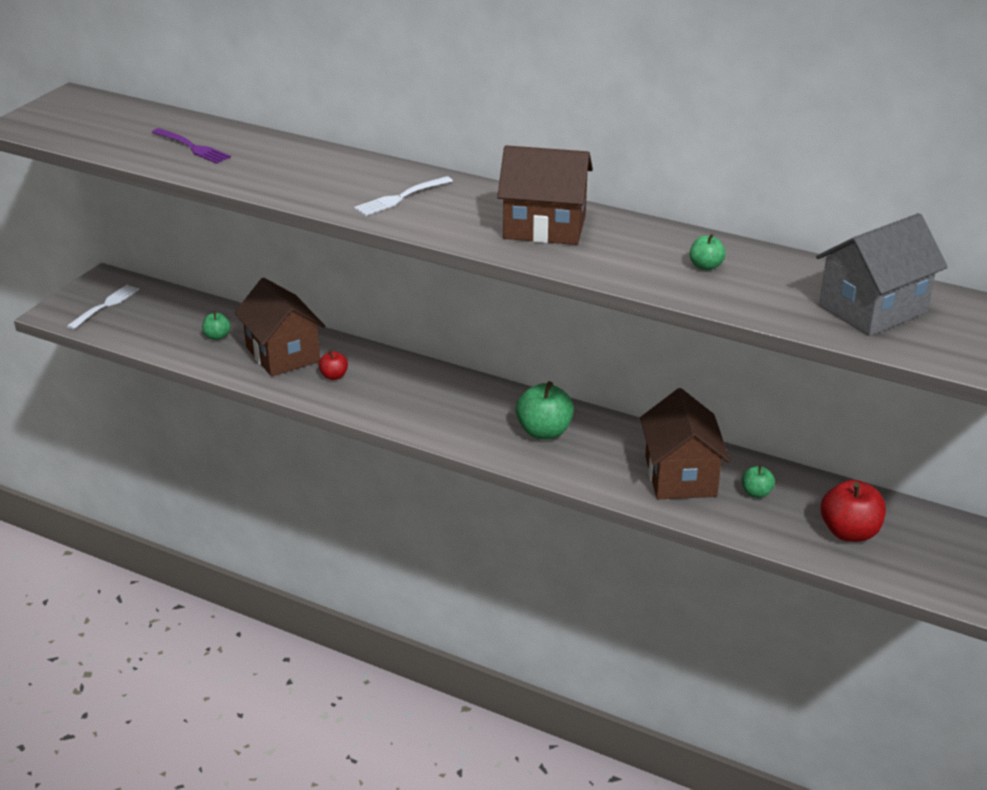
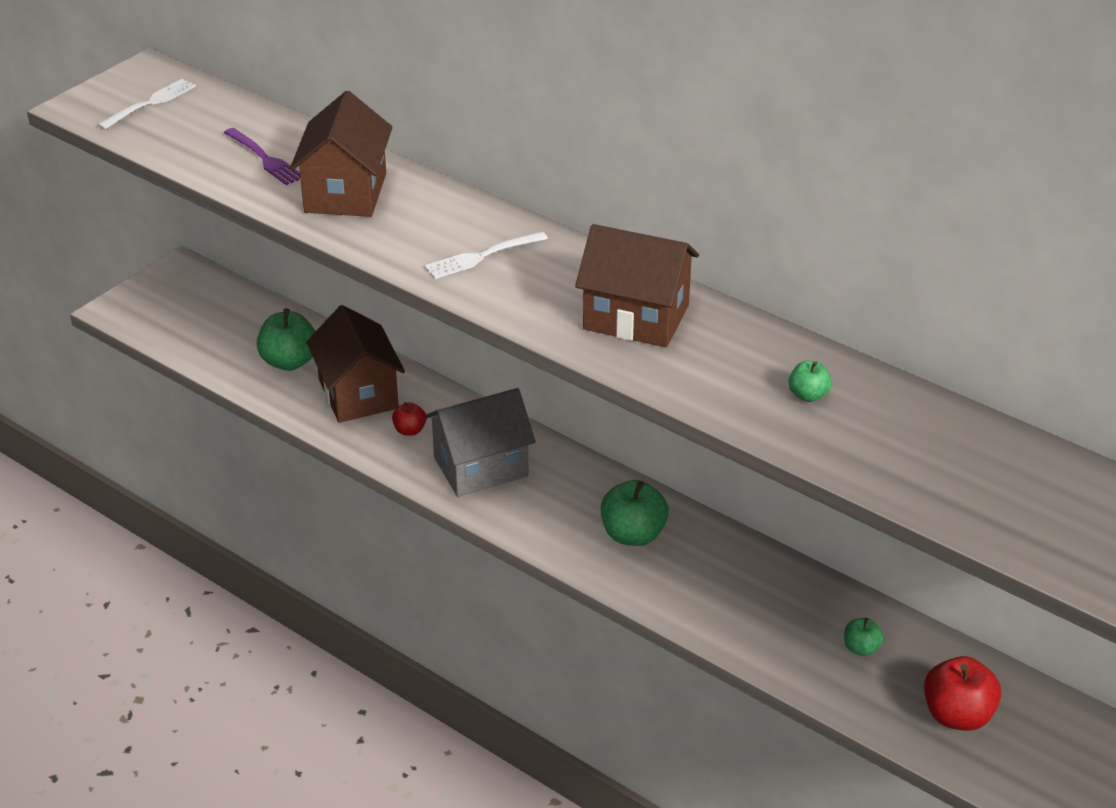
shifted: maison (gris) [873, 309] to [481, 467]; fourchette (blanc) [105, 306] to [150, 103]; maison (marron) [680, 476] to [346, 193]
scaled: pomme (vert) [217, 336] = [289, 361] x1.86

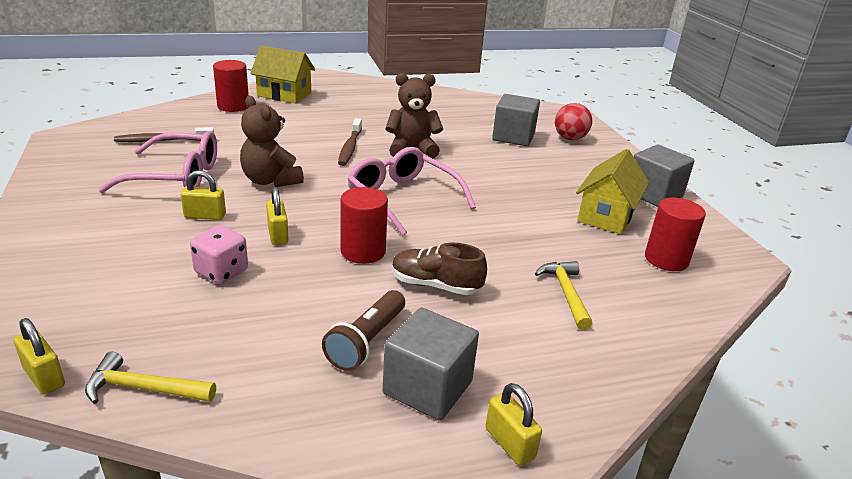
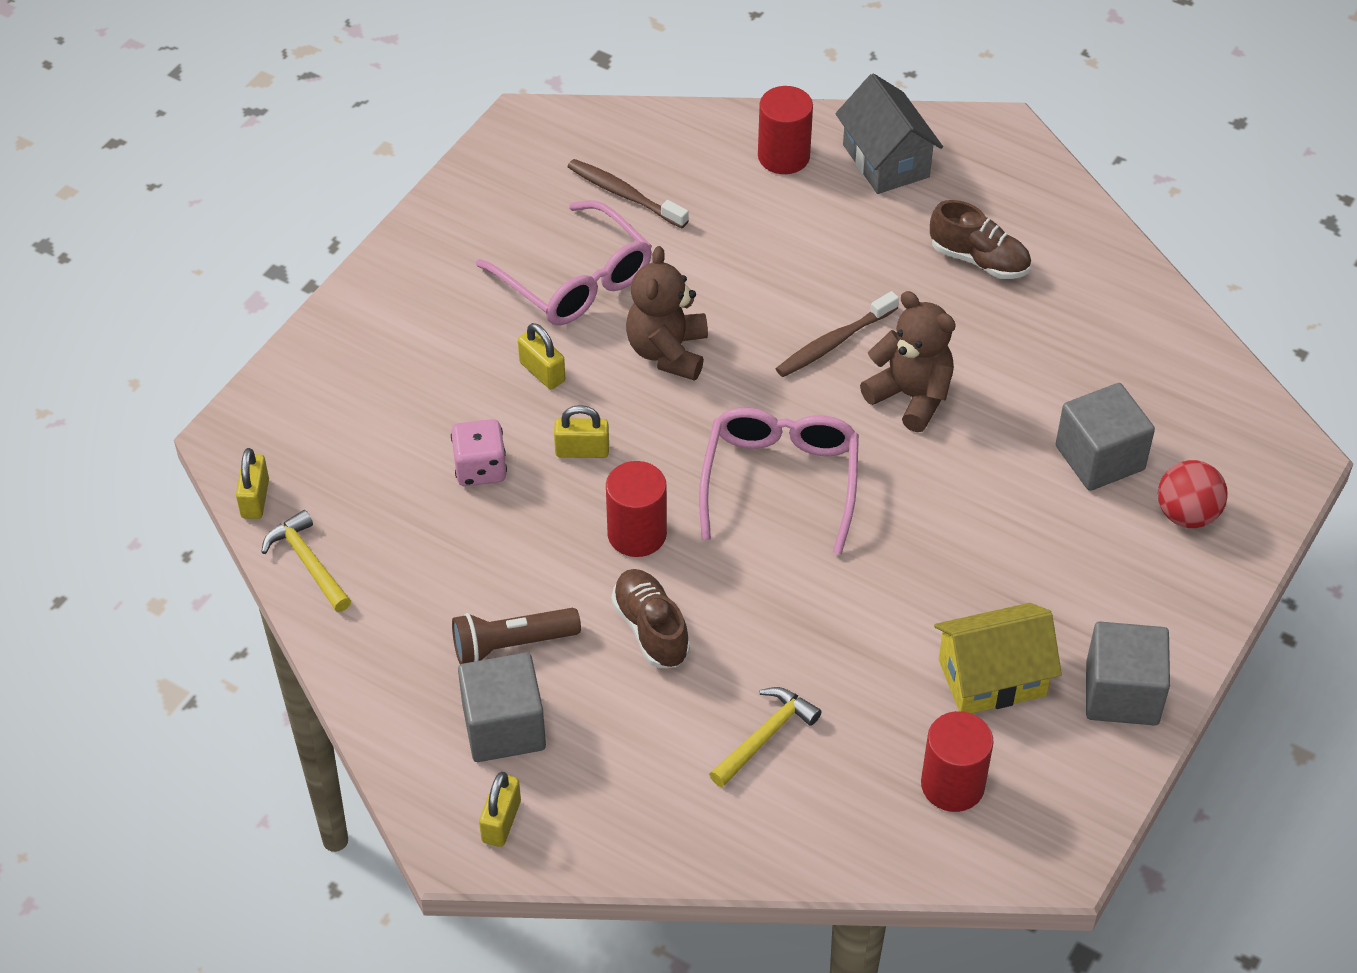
new: chaussure (marron) [979, 260]
repainted: maison (jaune) [284, 94] to maison (gris) [886, 161]
rotated: cadenas (jaune) [278, 235] = [582, 450] 60 degrees clockwise

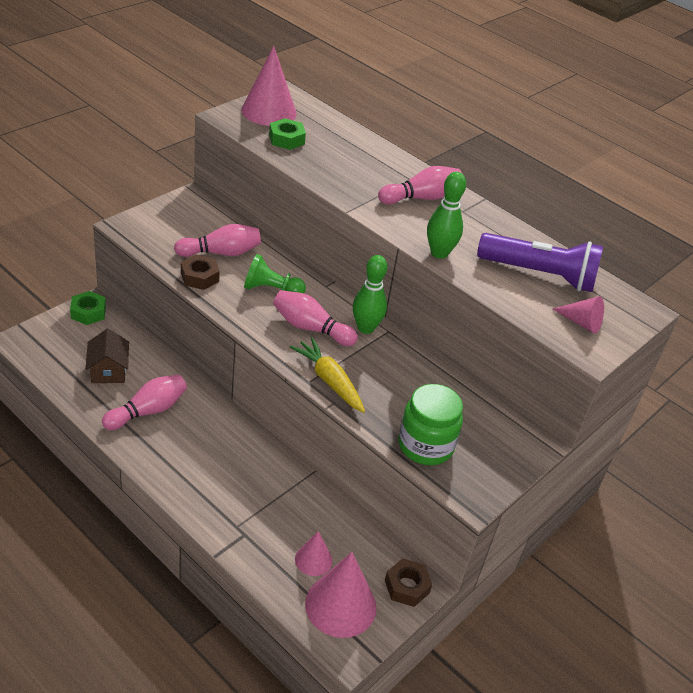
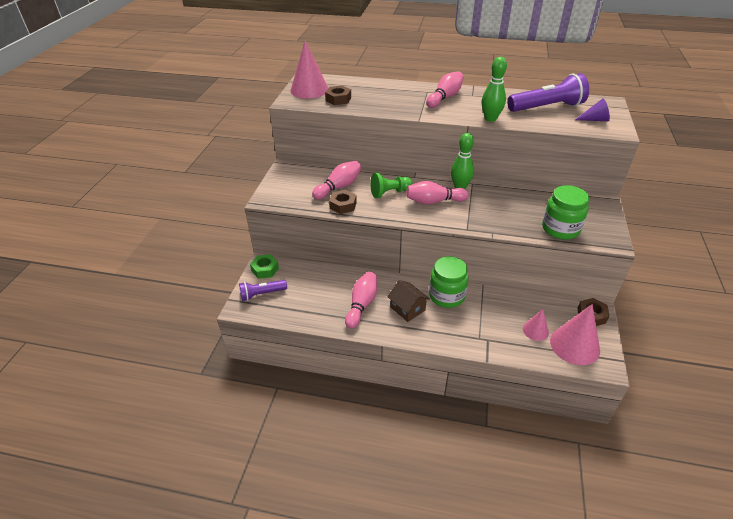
gone: carotte (jaune) [329, 381]
new: bocal (vert) [446, 296]; lampe de poche (violet) [262, 294]
shifted: maison (marron) [108, 370] to [407, 308]
repainted: écrou (vert) [286, 139] to écrou (marron) [338, 99]; cône (rose) [581, 322] to cône (violet) [595, 120]

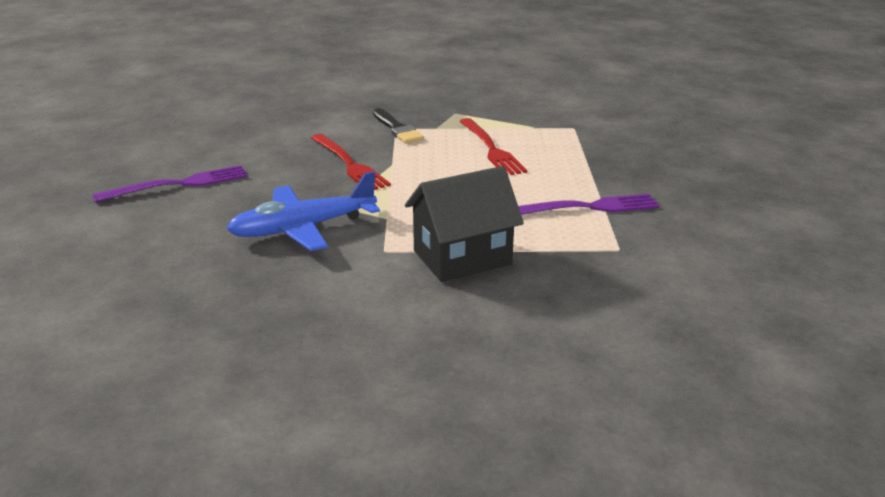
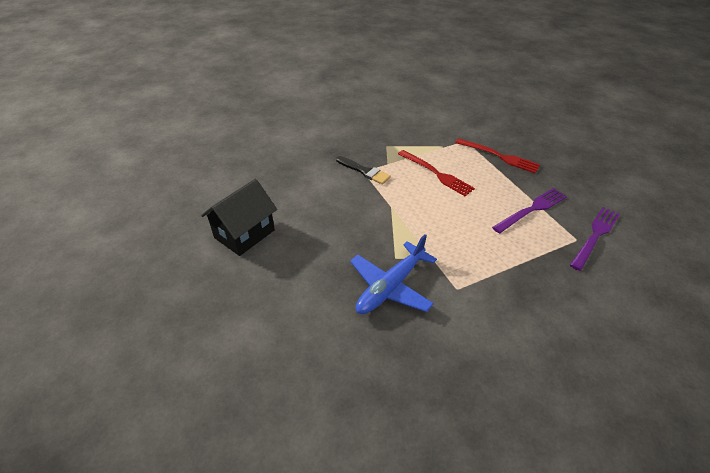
shifted: fourchette (rouge) [350, 164] to [500, 156]; fourchette (violet) [180, 184] to [595, 235]; maison (noir) [462, 257] to [244, 234]

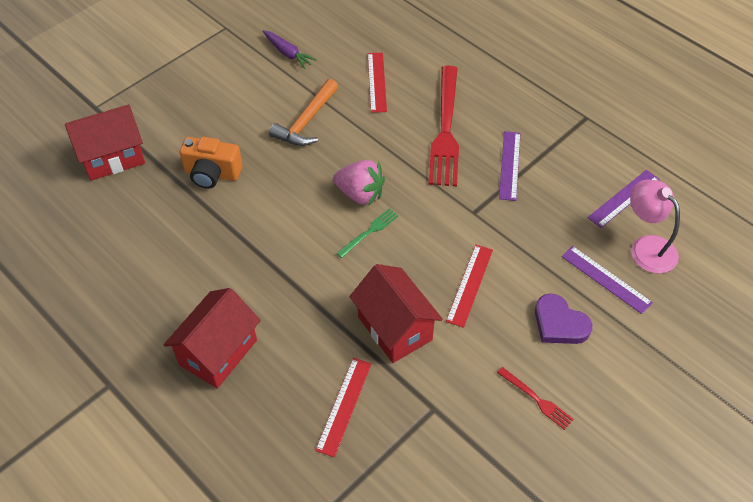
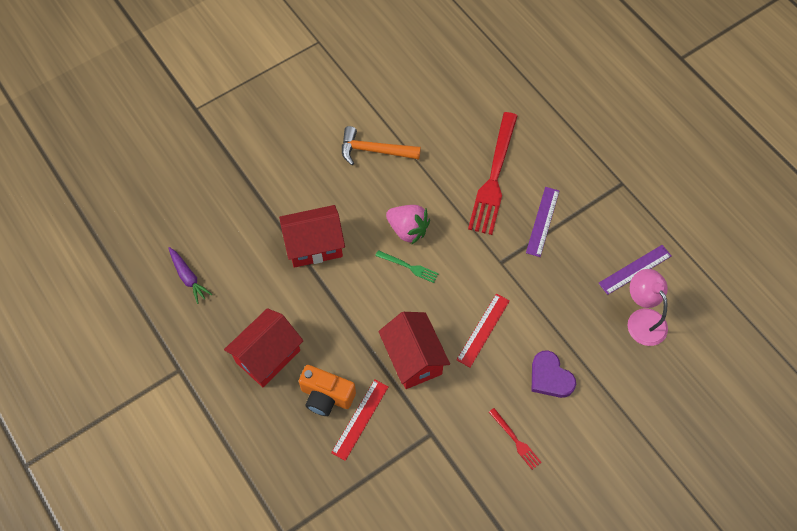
gone: règle (rouge) [377, 82]; règle (violet) [606, 279]
shifted: carotte (violet) [288, 53] to [188, 277]; maison (rouge) [113, 157] to [314, 246]; appareil photo (orange) [212, 174] to [326, 396]
rotated: marteau (orange) [306, 122] = [374, 151] 60 degrees clockwise; fourchette (vert) [369, 232] = [409, 267] 60 degrees clockwise

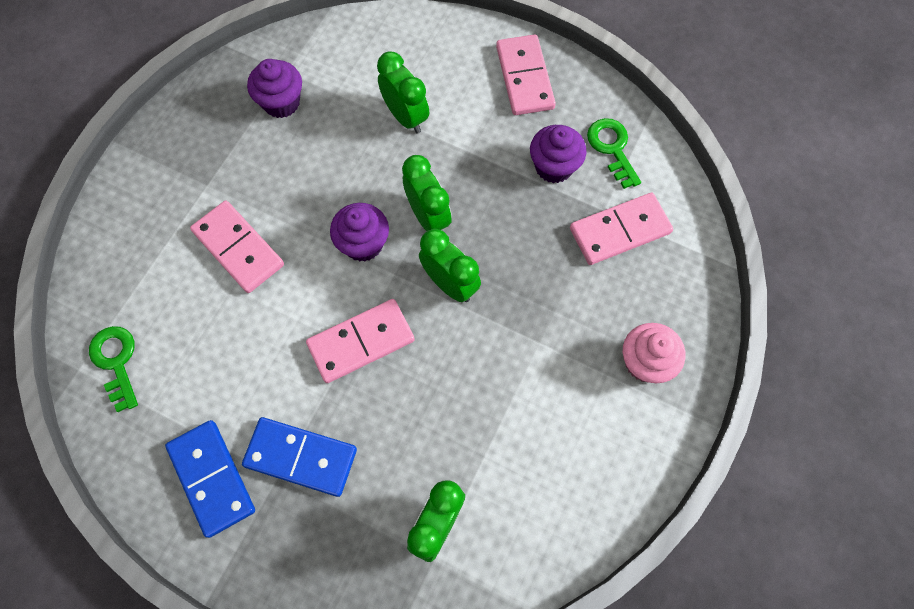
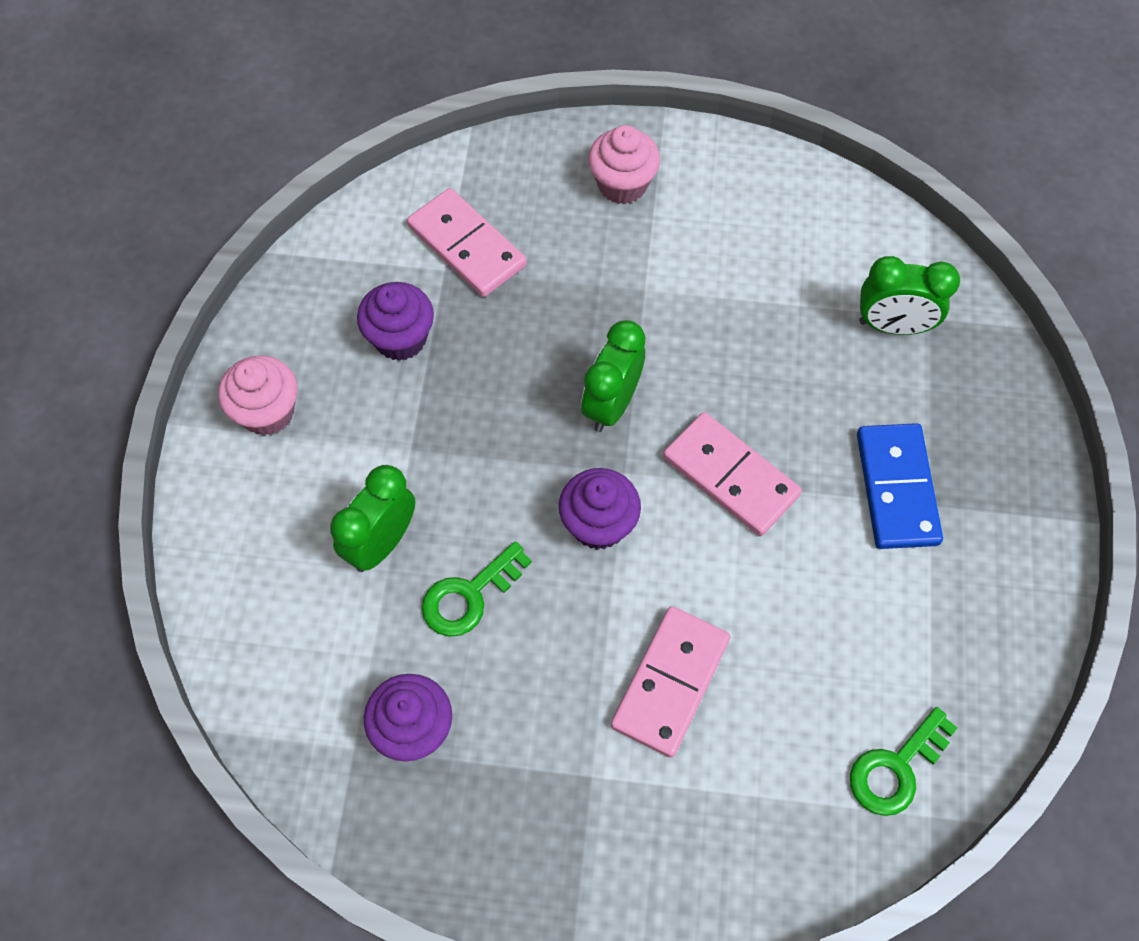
gone: réveil (vert) [428, 216]; domino (bleu) [212, 478]
shifted: clé (vert) [612, 148] to [469, 595]
swapped: domino (rose) [525, 77] to muffin (rose) [267, 412]

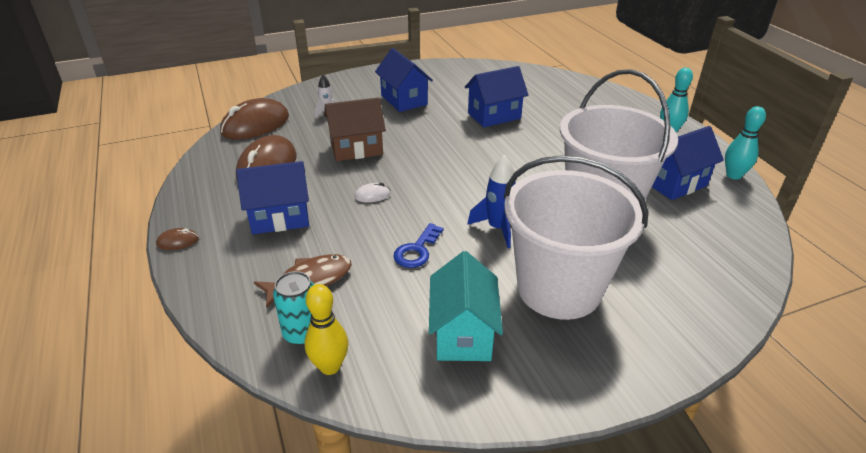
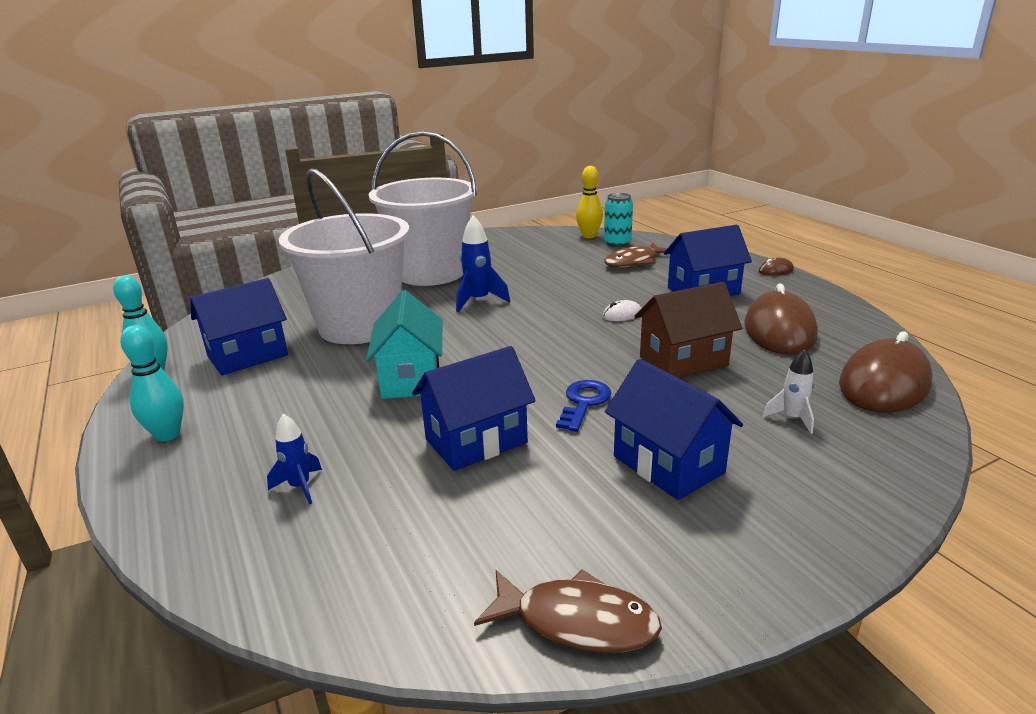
new: fusée (bleu) [300, 487]; poisson (marron) [577, 621]
shifted: clé (bleu) [417, 250] to [584, 402]; maison (turquoise) [463, 334] to [411, 379]

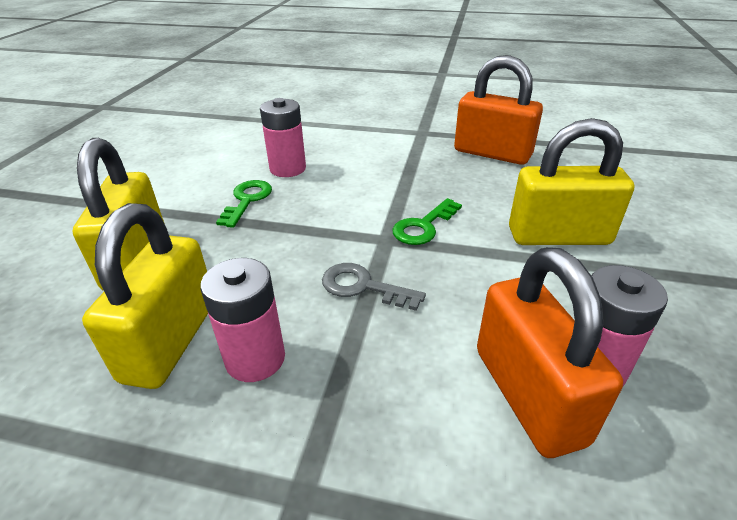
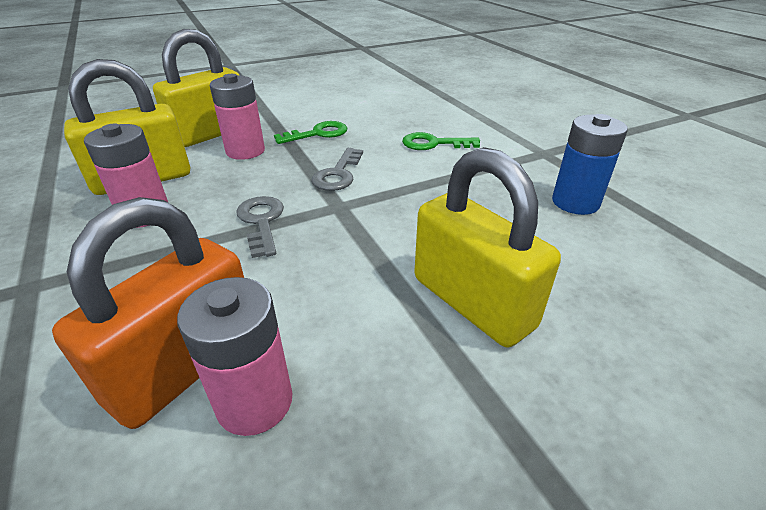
new: clé (gris) [338, 174]
shifted: pile (rose) [288, 169] to [245, 151]; clé (vert) [424, 226] to [434, 144]
swapped: cadenas (orange) [492, 153] to pile (bleu) [575, 202]

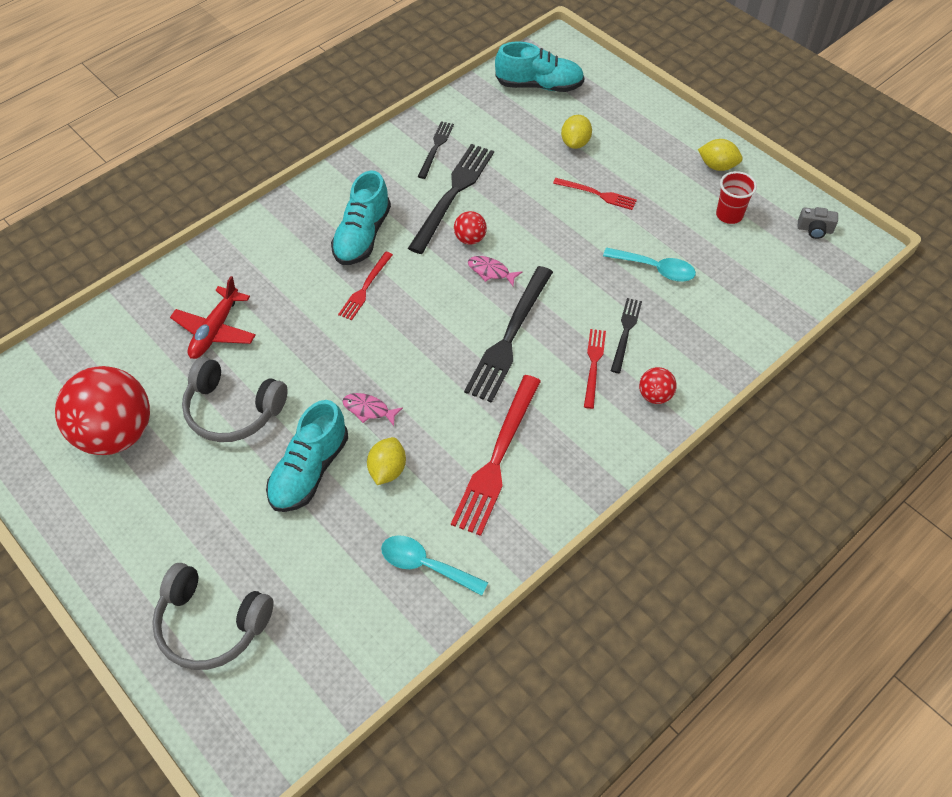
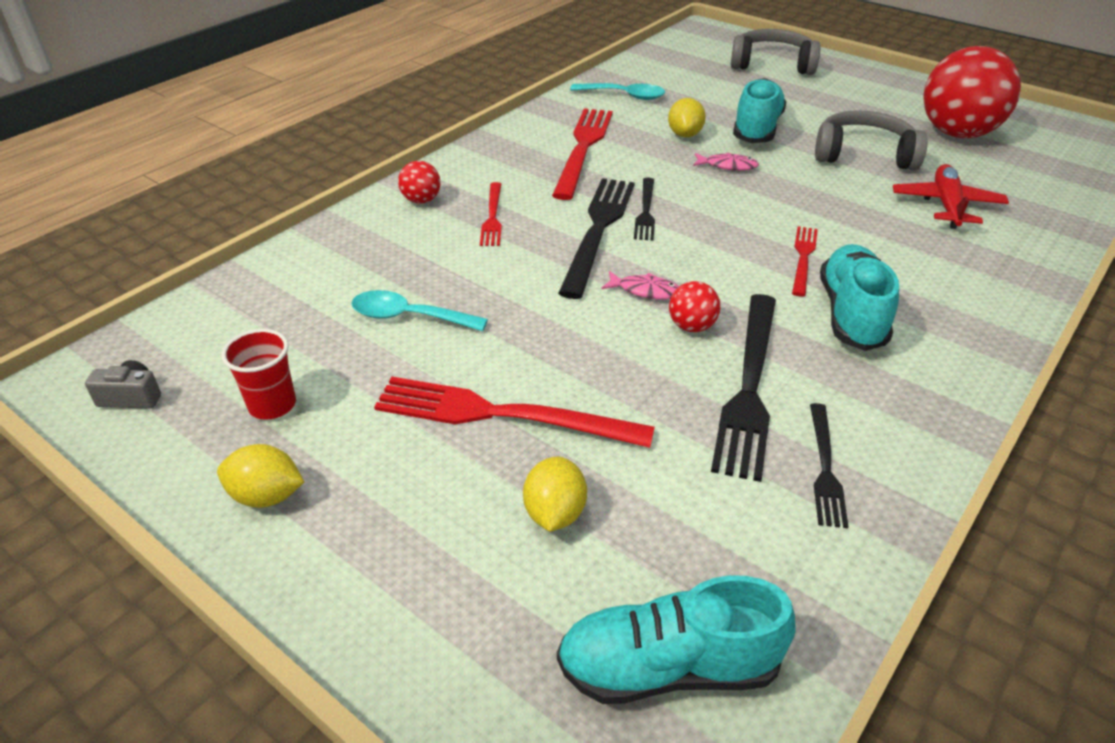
shifted: fourchette (noir) [625, 332] to [645, 211]
scaled: fourchette (rouge) [597, 194] = [502, 414] x1.84

